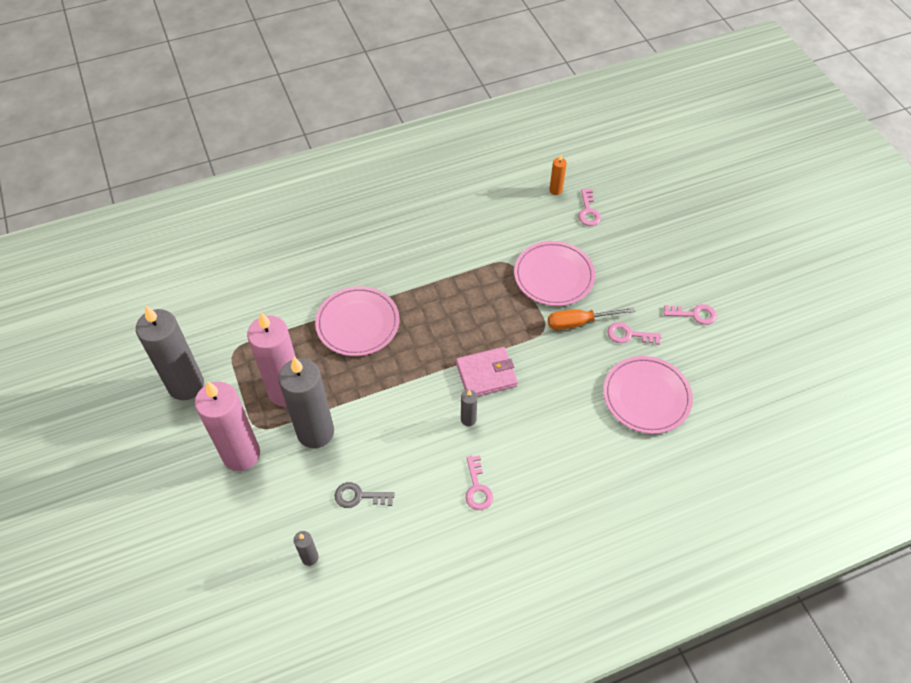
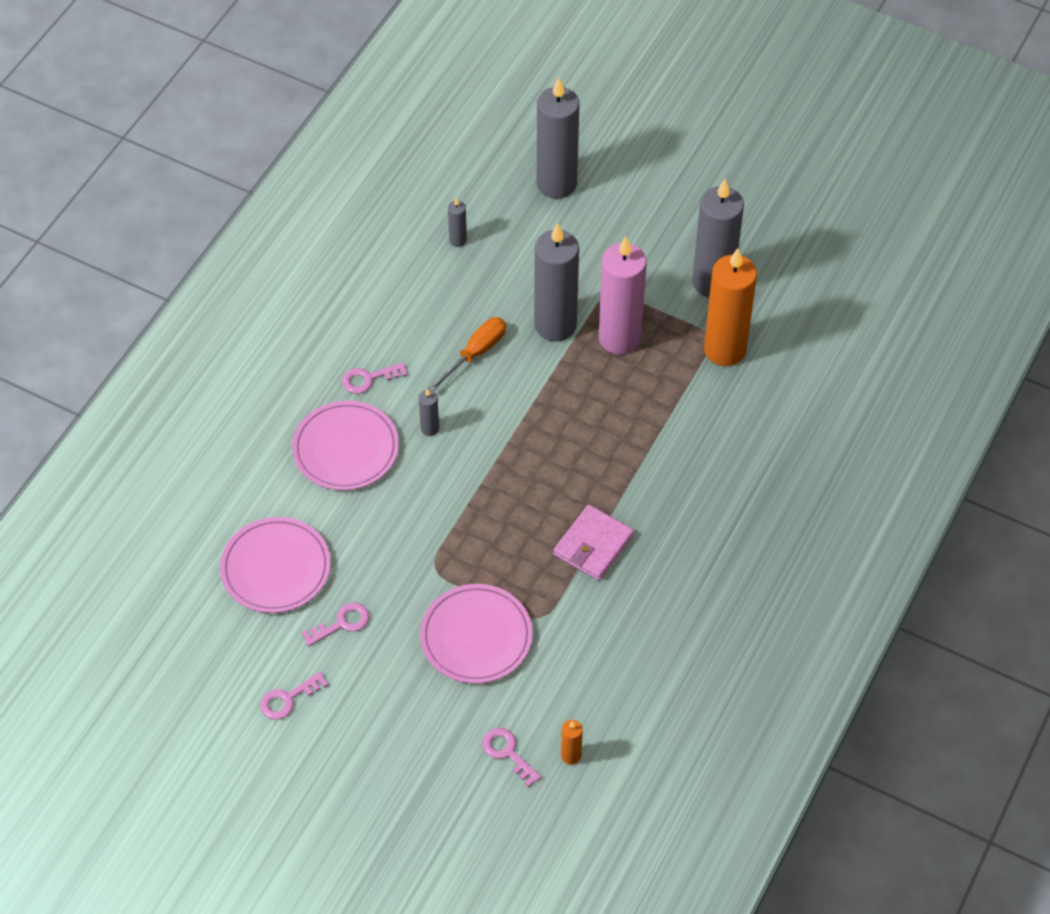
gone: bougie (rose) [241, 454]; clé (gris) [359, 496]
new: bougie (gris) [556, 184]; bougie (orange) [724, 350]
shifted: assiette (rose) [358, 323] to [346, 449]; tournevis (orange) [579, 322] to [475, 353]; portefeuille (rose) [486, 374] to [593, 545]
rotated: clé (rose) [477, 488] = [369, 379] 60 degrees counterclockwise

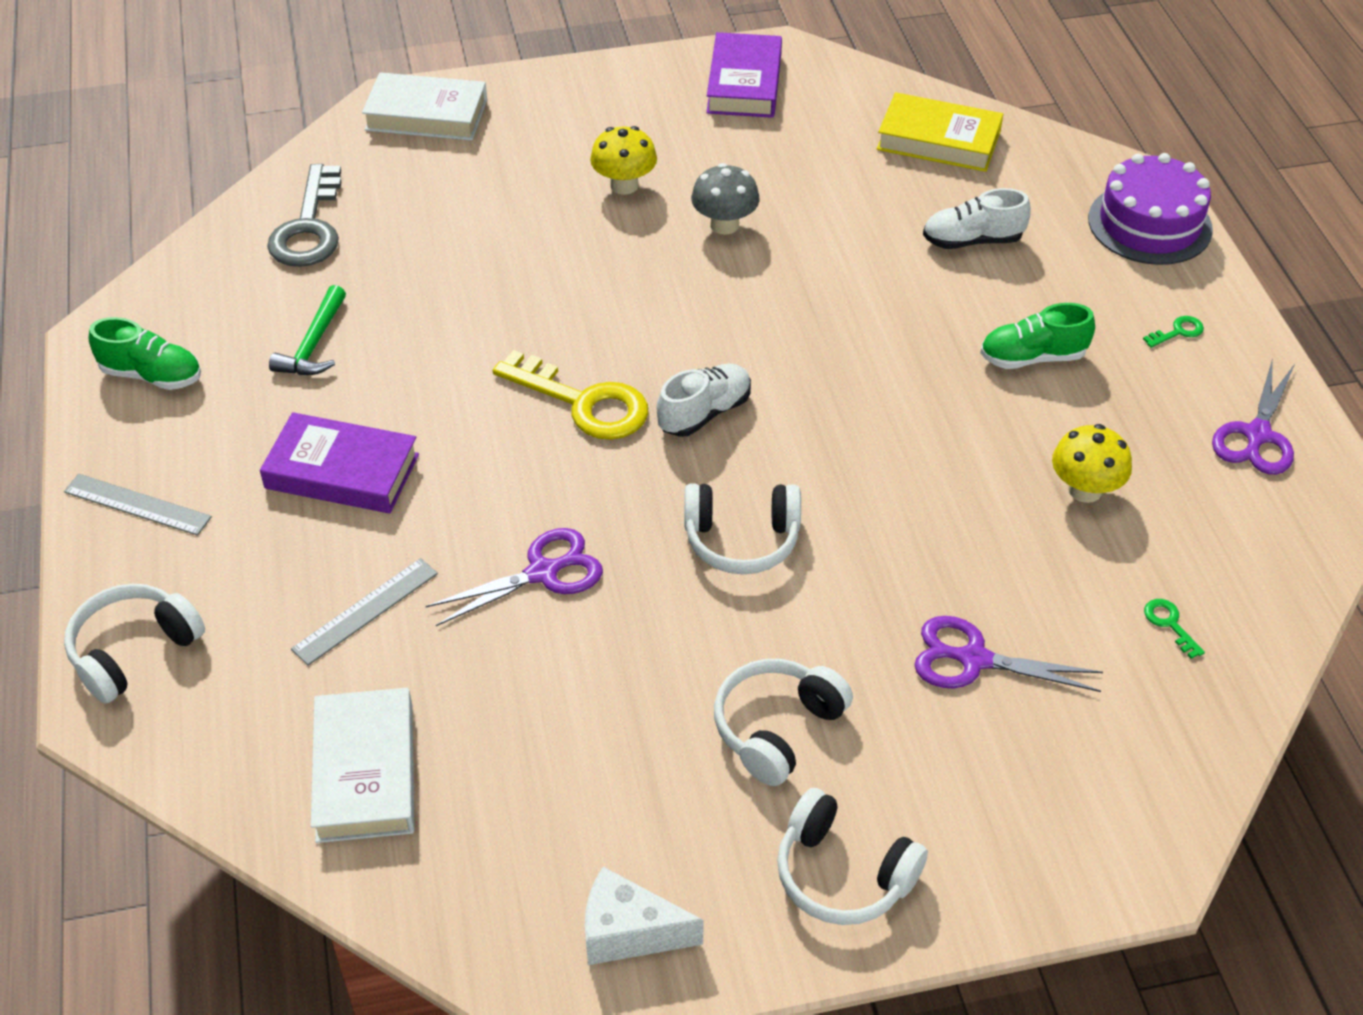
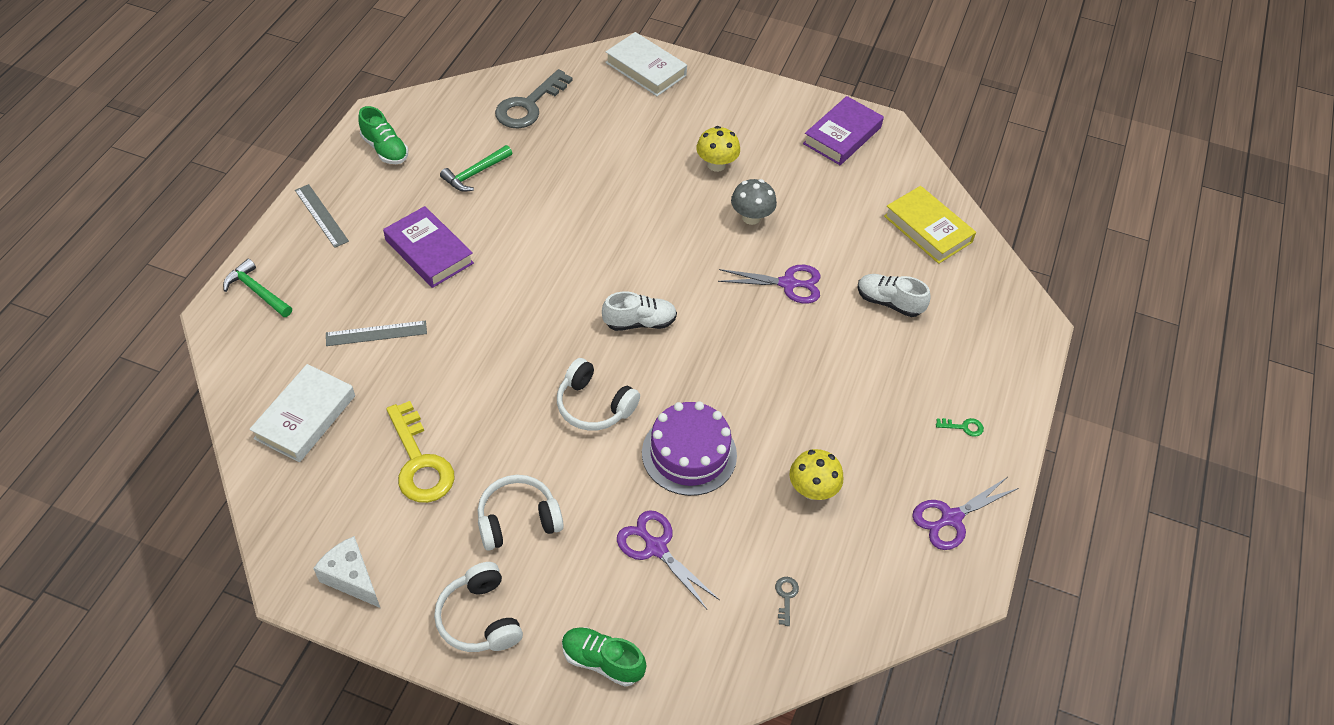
shifted: gâteau (violet) [1149, 224] to [689, 454]; chaussure (vert) [1032, 357] to [602, 661]; clé (jaune) [583, 402] to [419, 462]; ciseaux (violet) [542, 573] to [788, 284]
swapped: casque audio (blanc) [133, 651] to marteau (vert) [257, 291]
repainted: clé (vert) [1170, 624] to clé (gris) [786, 597]

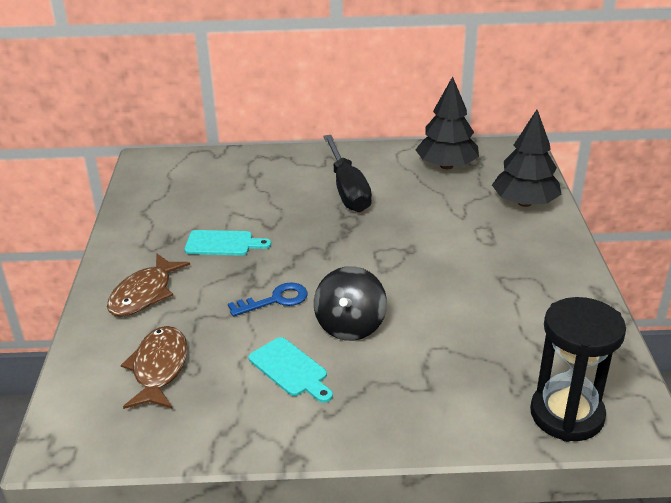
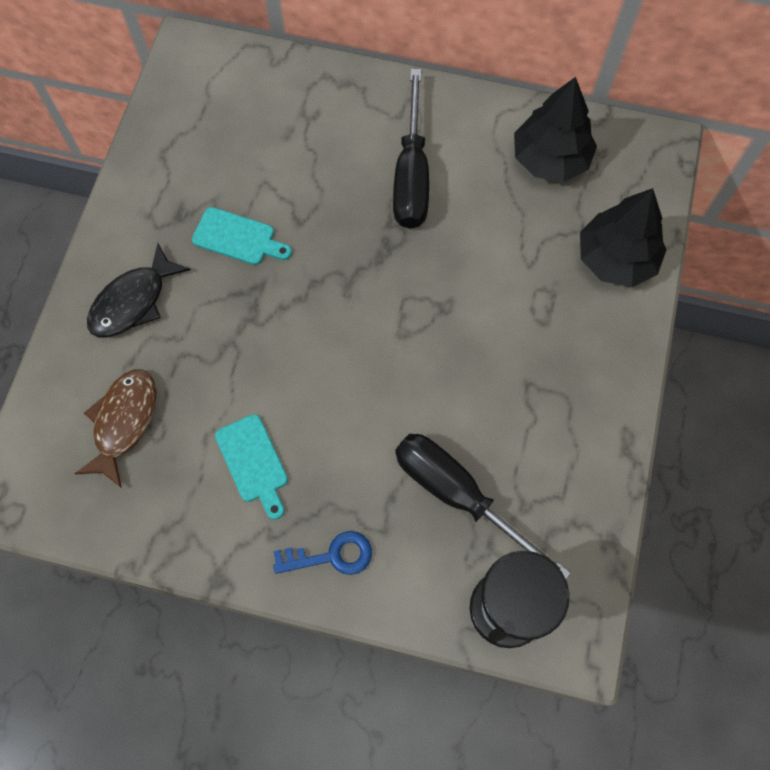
gone: toupie (noir) [350, 325]
new: tournevis (noir) [459, 496]
shifted: clé (bleu) [275, 300] to [332, 555]
repainted: poisson (marron) [144, 294] to poisson (noir) [133, 301]

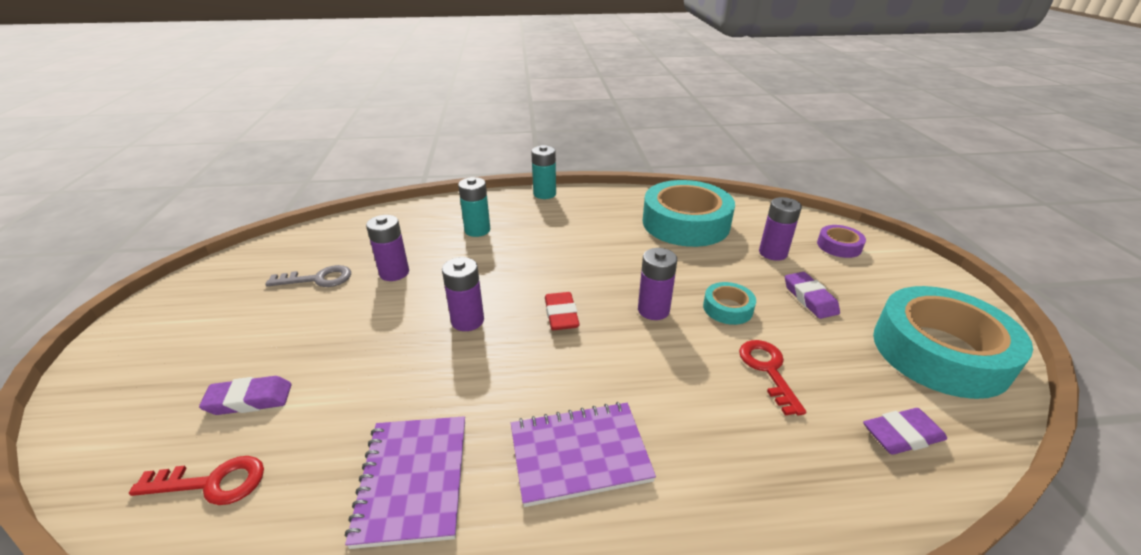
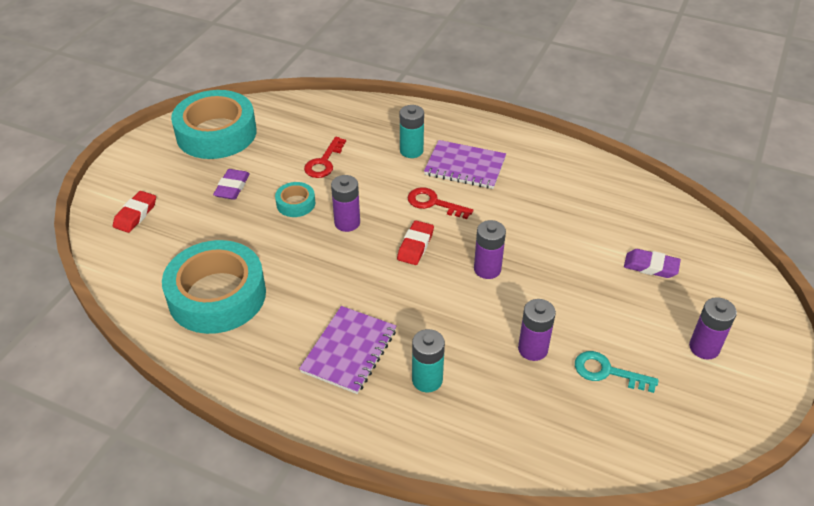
gone: gomme (violet) [902, 435]
shifted: pile (turquoise) [544, 194] to [411, 151]; pile (violet) [772, 253] to [704, 348]; carnet (violet) [413, 480] to [349, 351]; clé (rouge) [212, 483] to [433, 203]
swapped: ruban adhésif (violet) [839, 246] to gomme (rouge) [135, 215]
repainted: clé (gris) [318, 279] to clé (turquoise) [607, 372]

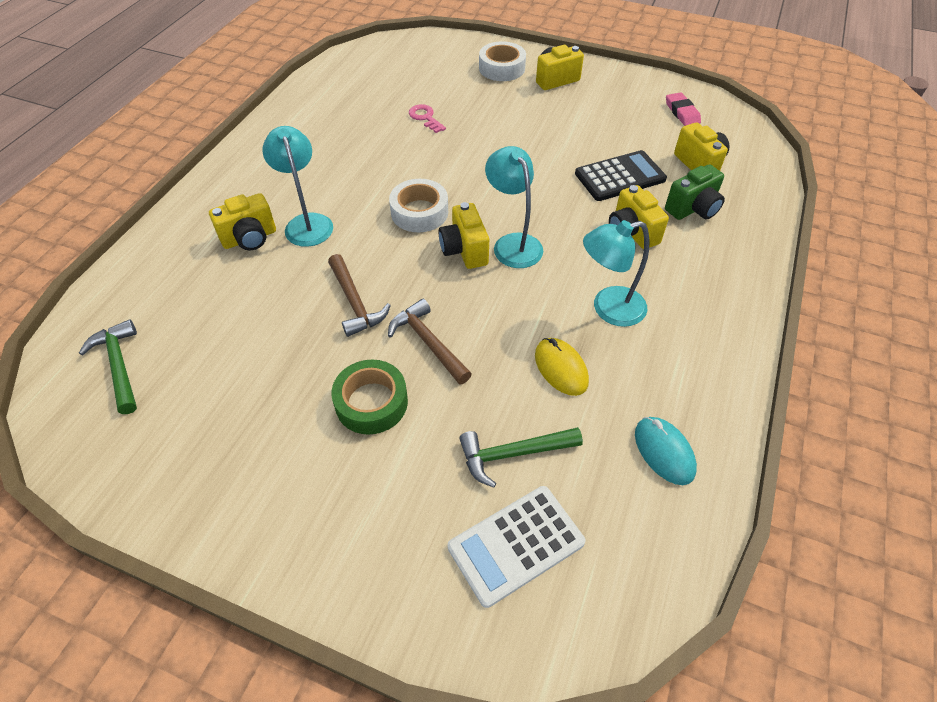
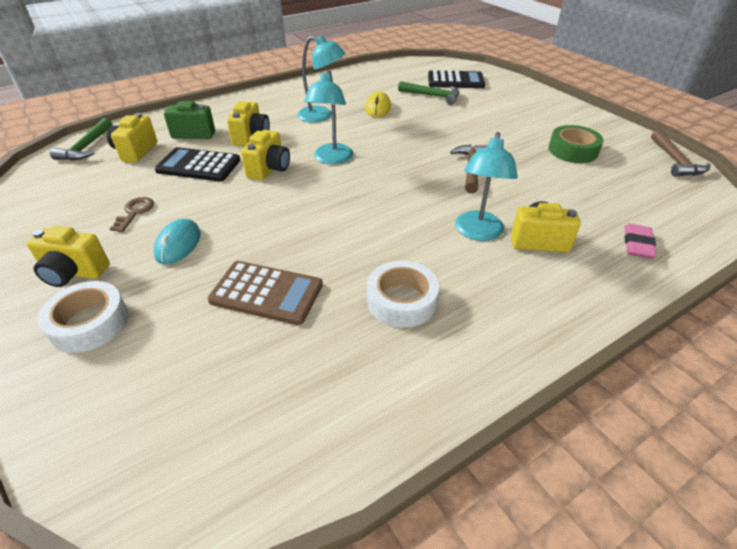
new: clé (marron) [135, 212]
shifted: gomme (rose) [682, 112] to [637, 244]; ruban adhésif (blanc) [419, 212] to [401, 301]; appareil photo (jaune) [464, 250] to [269, 169]; marteau (marron) [428, 342] to [675, 161]; marteau (vert) [119, 366] to [86, 147]; ruban adhésif (vert) [371, 402] to [573, 150]; souris (turquoise) [664, 452] to [178, 244]
swapped: clé (rose) [425, 118] to calculatrice (marron) [266, 293]
repainted: calculatrice (blanc) [516, 544] to calculatrice (noir) [455, 81]

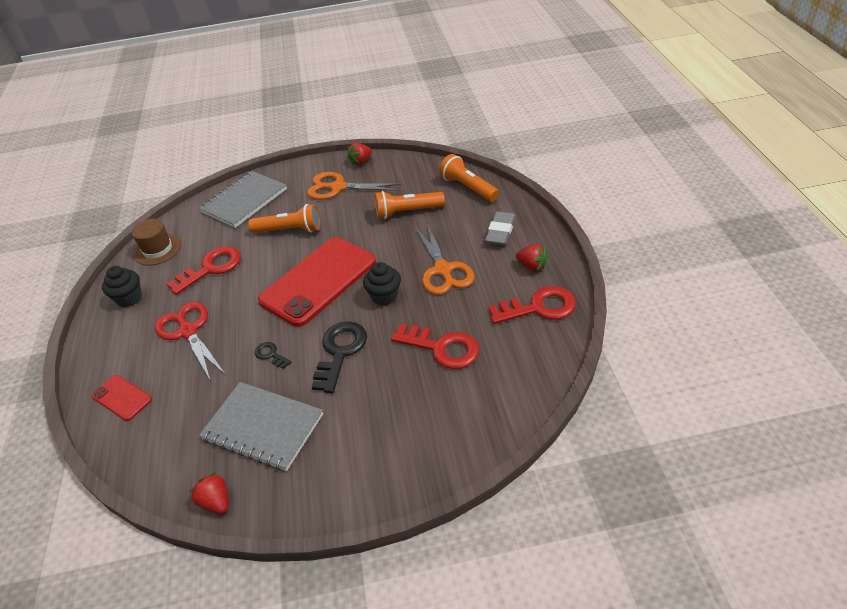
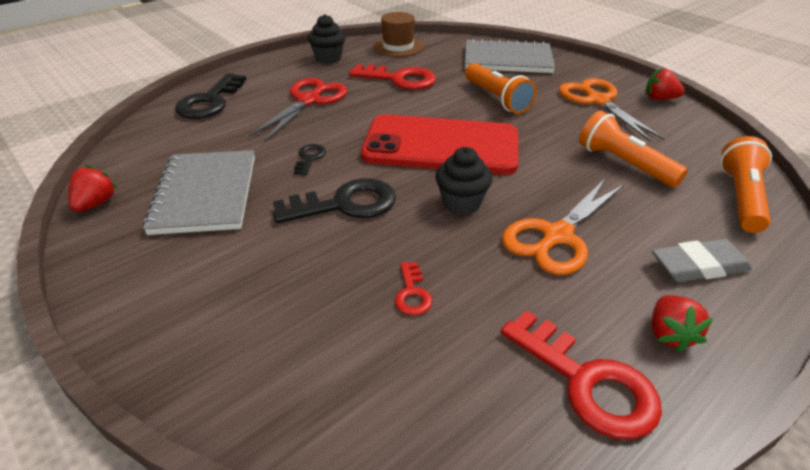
swapped: téléphone (rouge) [122, 398] to clé (noir) [210, 101]
scaled: clé (rouge) [442, 348] = [412, 293] x0.50

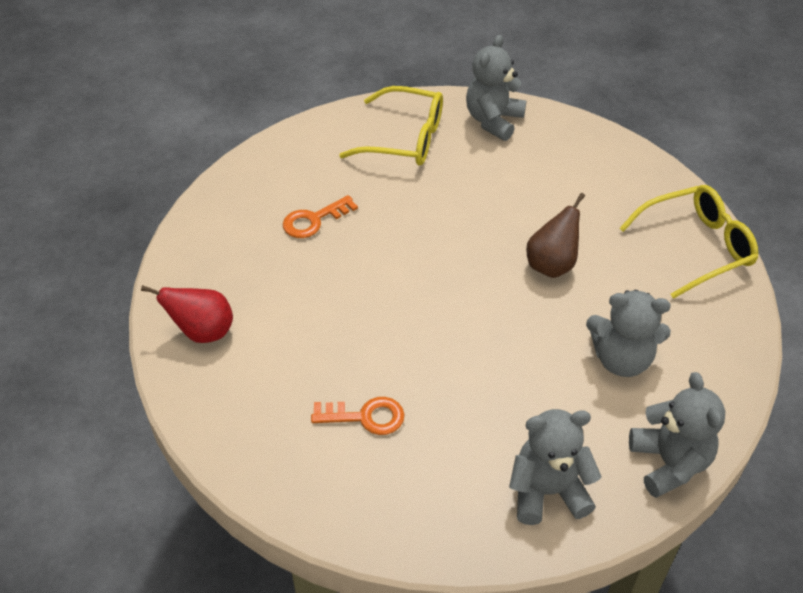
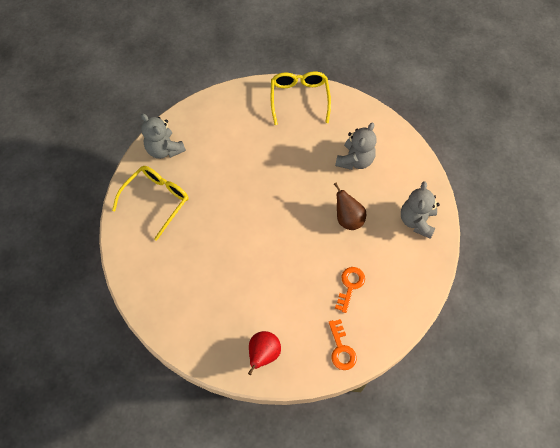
gone: ours en peluche (gris) [669, 463]
shifted: poire (marron) [551, 265] to [348, 219]; clé (orange) [314, 220] to [341, 349]

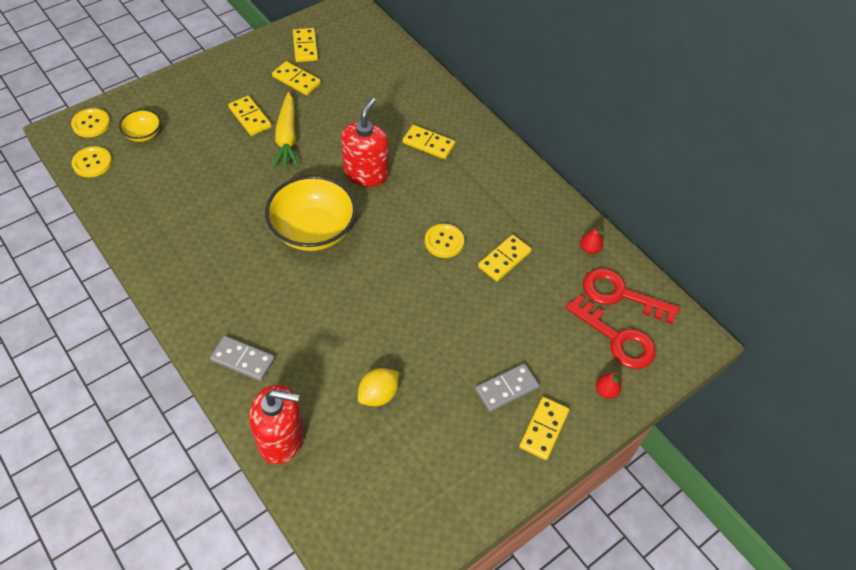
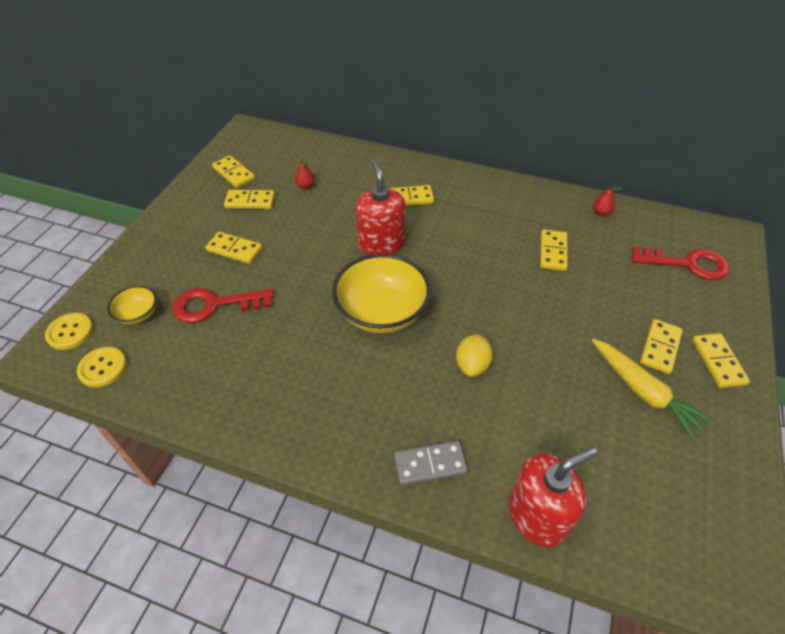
gone: bouton (jaune) [444, 241]
shifted: carotte (jaune) [287, 138] to [643, 392]; clé (rouge) [620, 294] to [214, 305]; citron (jaune) [378, 395] to [472, 365]; poire (rouge) [606, 391] to [305, 186]
repainted: domino (gris) [506, 389] to domino (jaune) [660, 347]

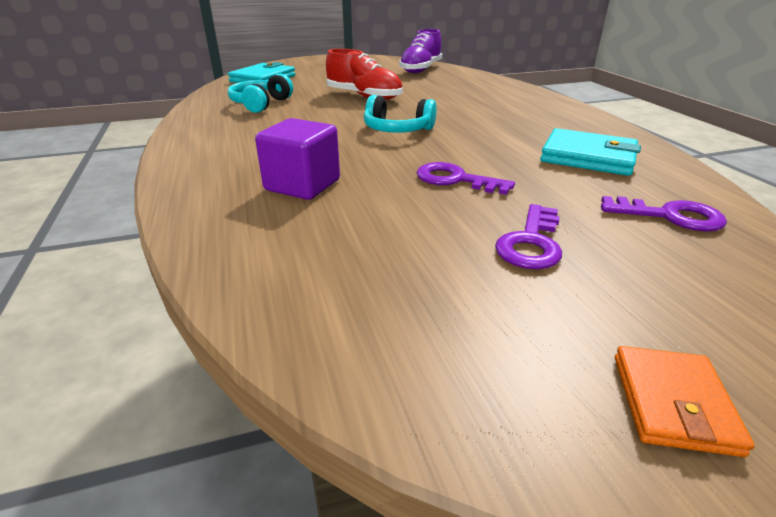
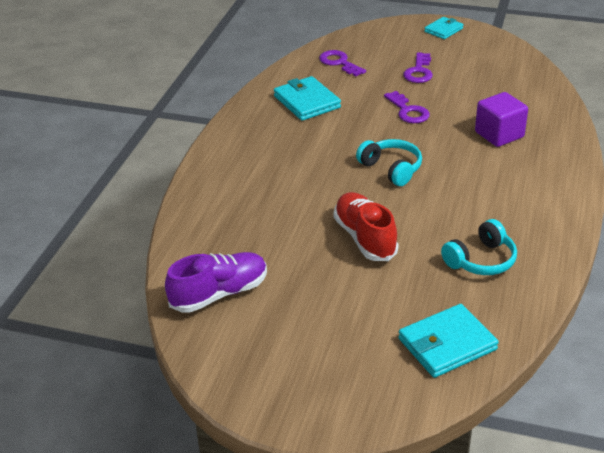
repainted: portefeuille (orange) [673, 403] to portefeuille (turquoise) [443, 30]
rotated: clé (violet) [531, 243] = [419, 71] 135 degrees clockwise

